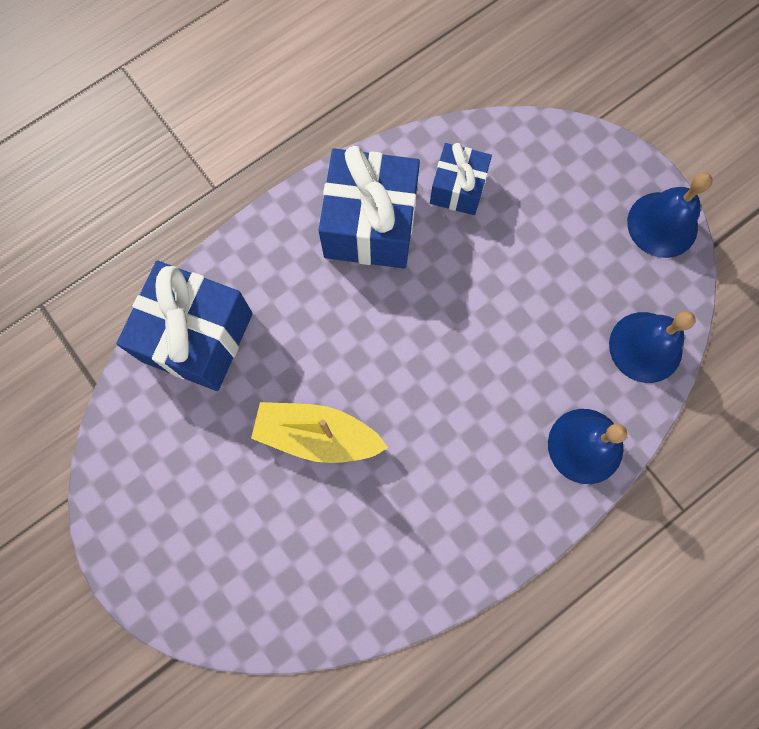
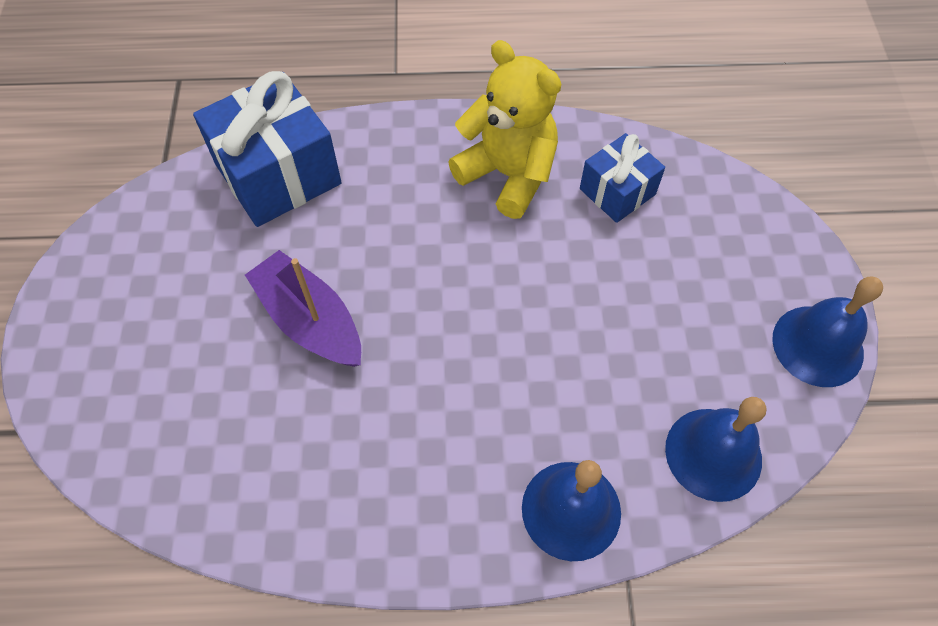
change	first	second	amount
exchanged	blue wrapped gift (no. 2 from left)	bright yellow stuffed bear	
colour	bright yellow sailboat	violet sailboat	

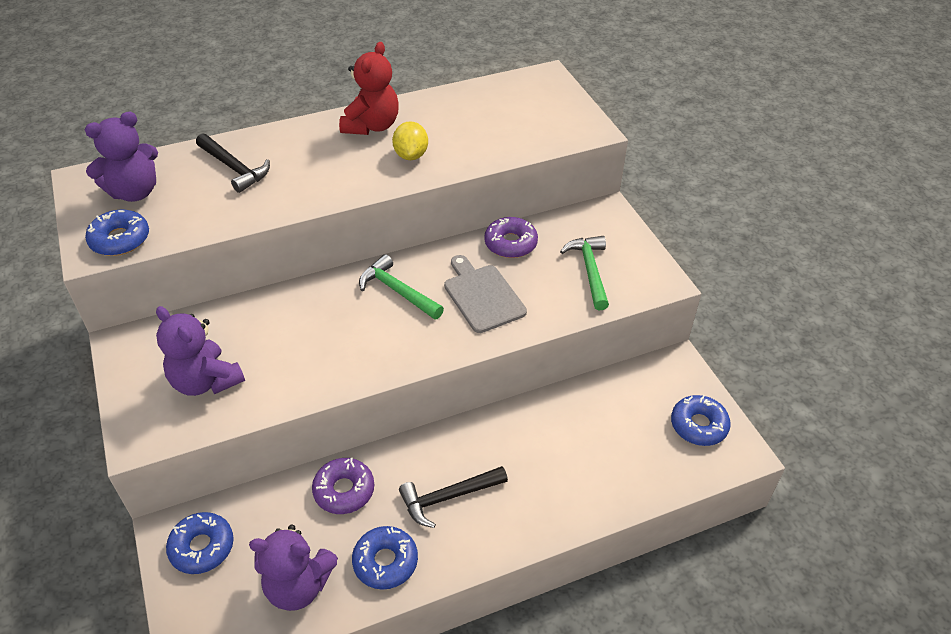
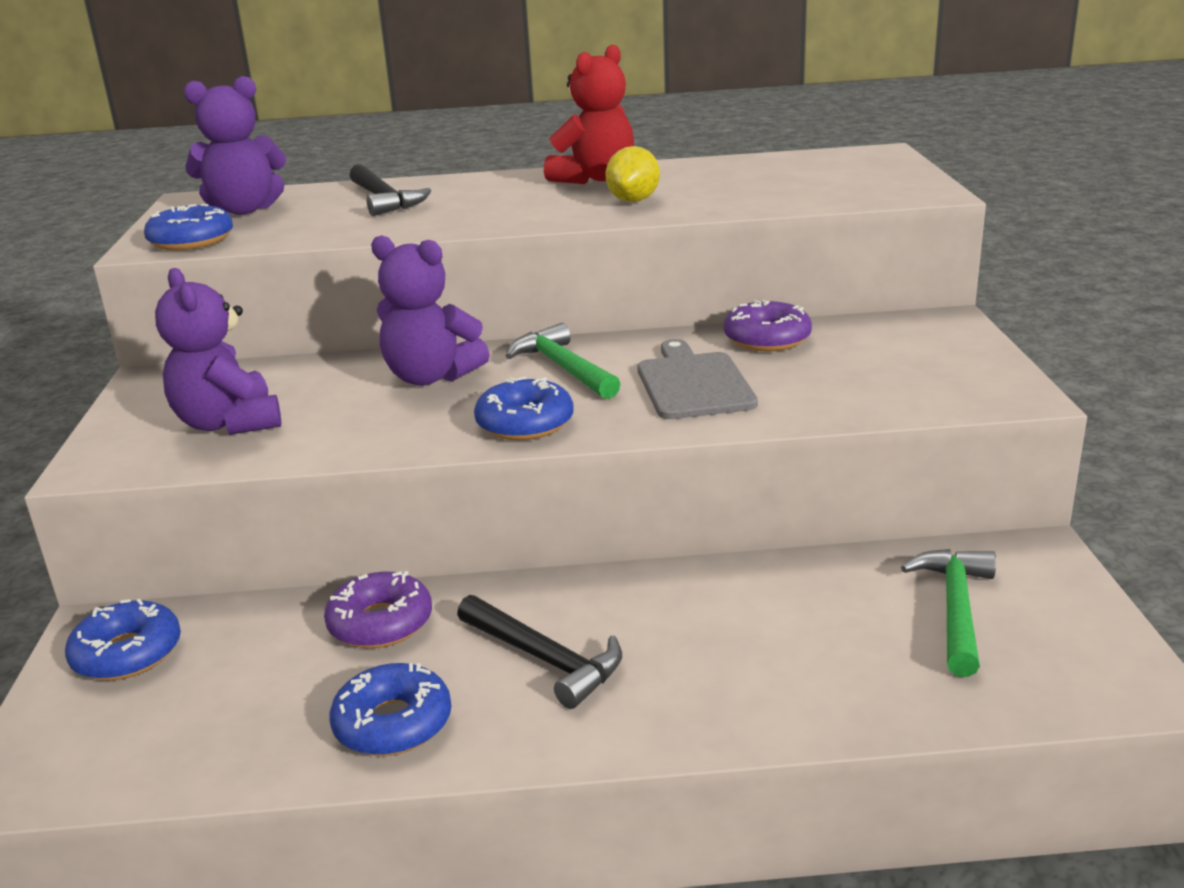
change	first	second	amount
relocated	violet stuffed bear (no. 3 from left)		
relocated	green claw hammer (no. 2 from left)		
relocated	blue doughnut (no. 4 from left)		
spun	black claw hammer (no. 2 from left)		135 degrees counterclockwise

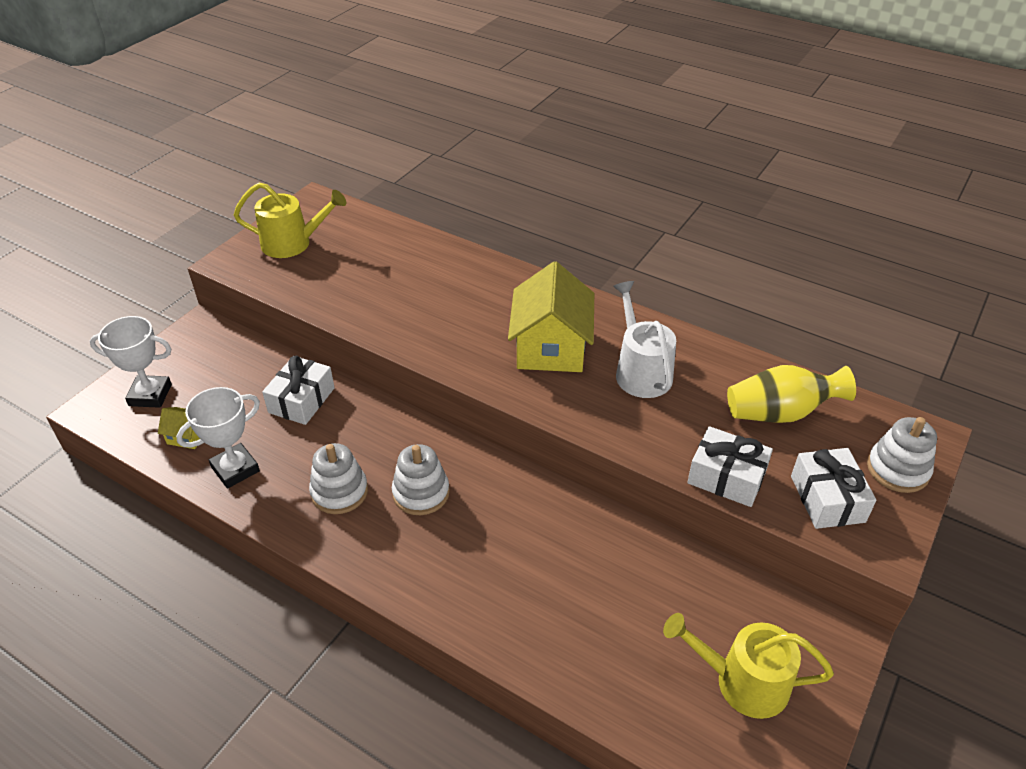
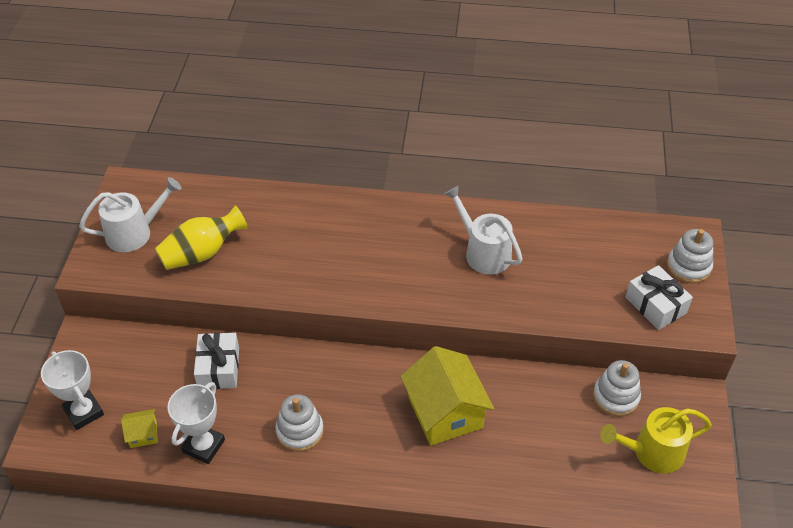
change	first	second	amount
missing	white wrapped gift (no. 2 from left)		
relocated	white stacking rings (no. 2 from left)		
relocated	bright yellow toy house (no. 2 from left)		
relocated	bright yellow tall vase		
colour	bright yellow watering pot (no. 1 from left)	white watering pot (no. 1 from left)	
spun	white trophy (no. 1 from left)		75 degrees clockwise

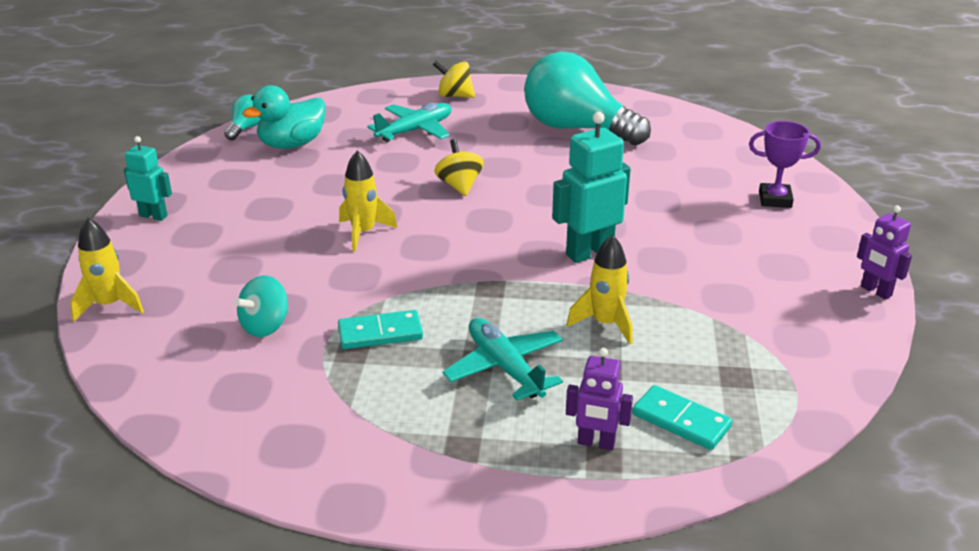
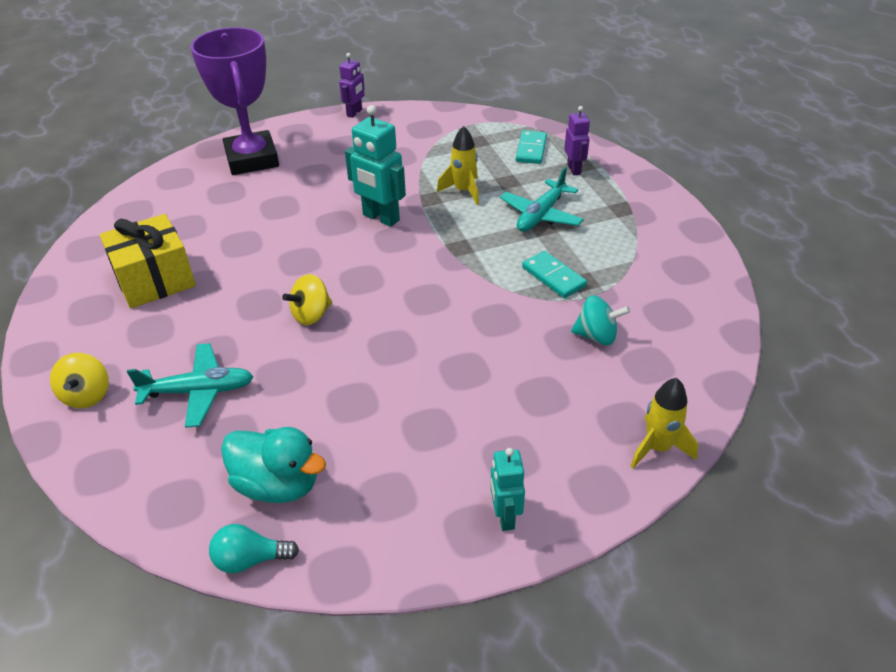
change	first	second	amount
missing	bright yellow toy rocket (no. 2 from left)		
exchanged	teal lightbulb (no. 2 from left)	bright yellow wrapped gift	
spun	teal plane (no. 1 from left)		150 degrees clockwise
size	violet trophy		x2.01

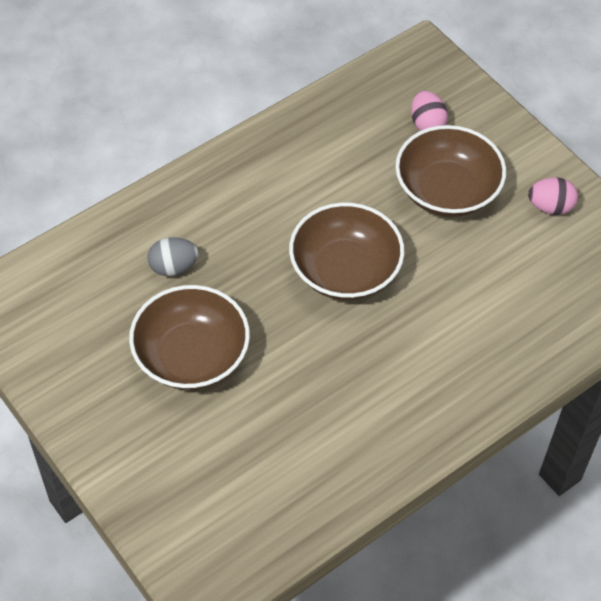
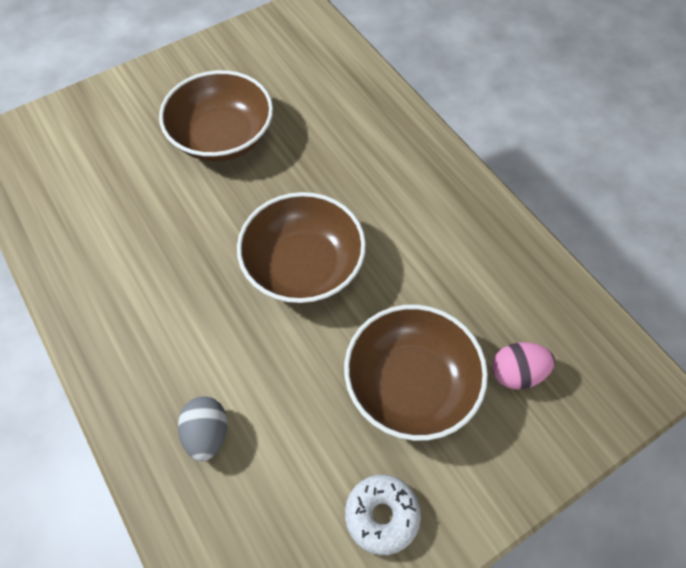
change	first	second	amount
relocated	gray egg		
exchanged	rosy egg (no. 2 from left)	white doughnut	

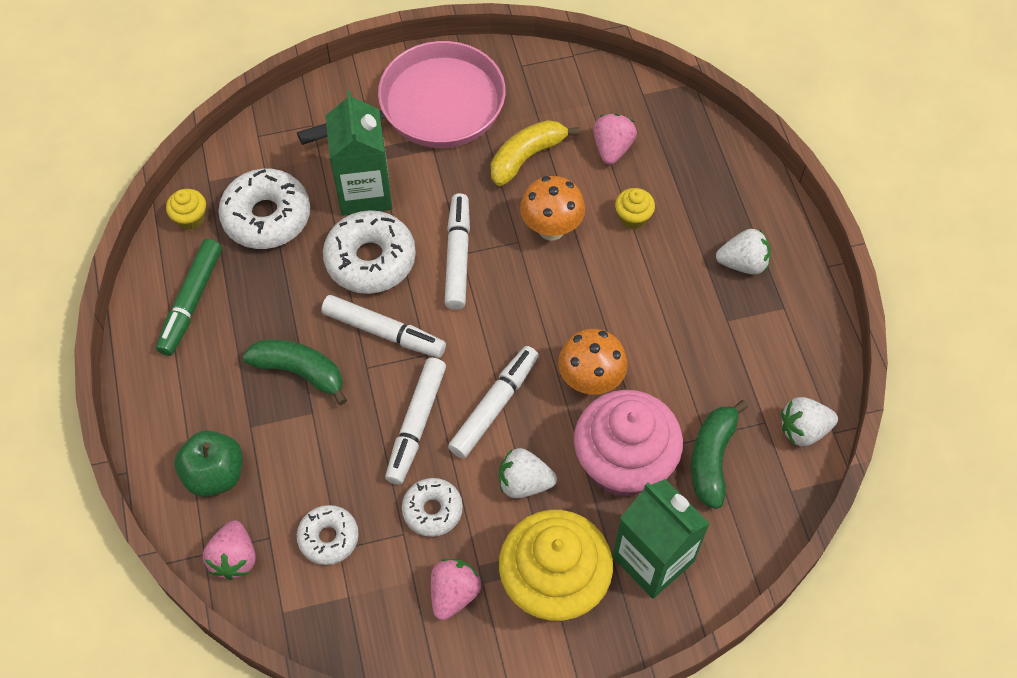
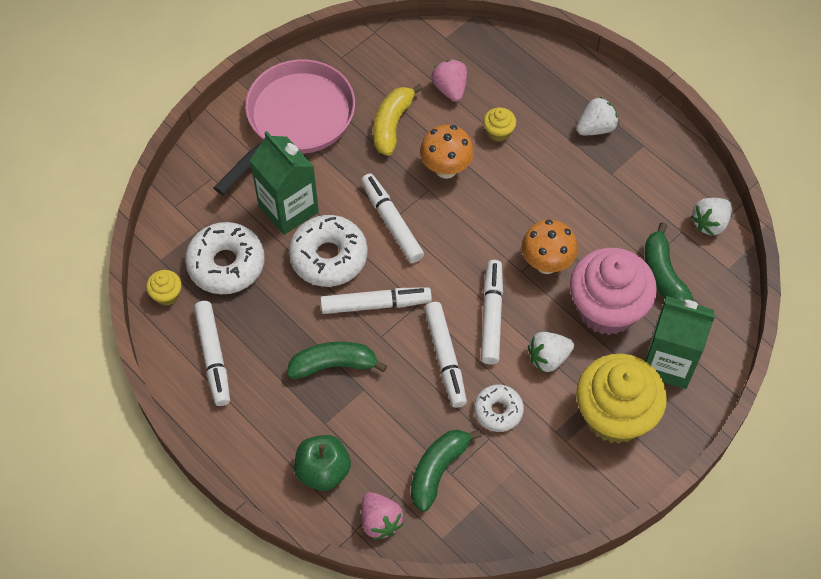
change	first	second	amount
missing	rosy berry (no. 2 from left)		
exchanged	white doughnut (no. 2 from left)	green banana fruit (no. 2 from left)	
colour	green marker pen	white marker pen (no. 1 from left)	

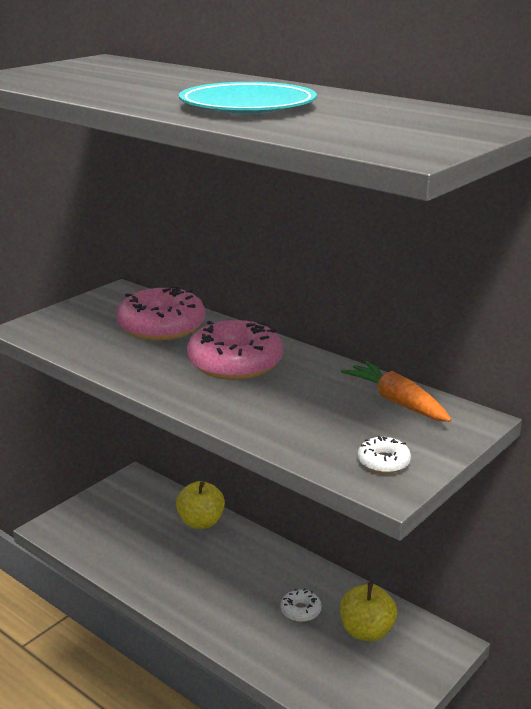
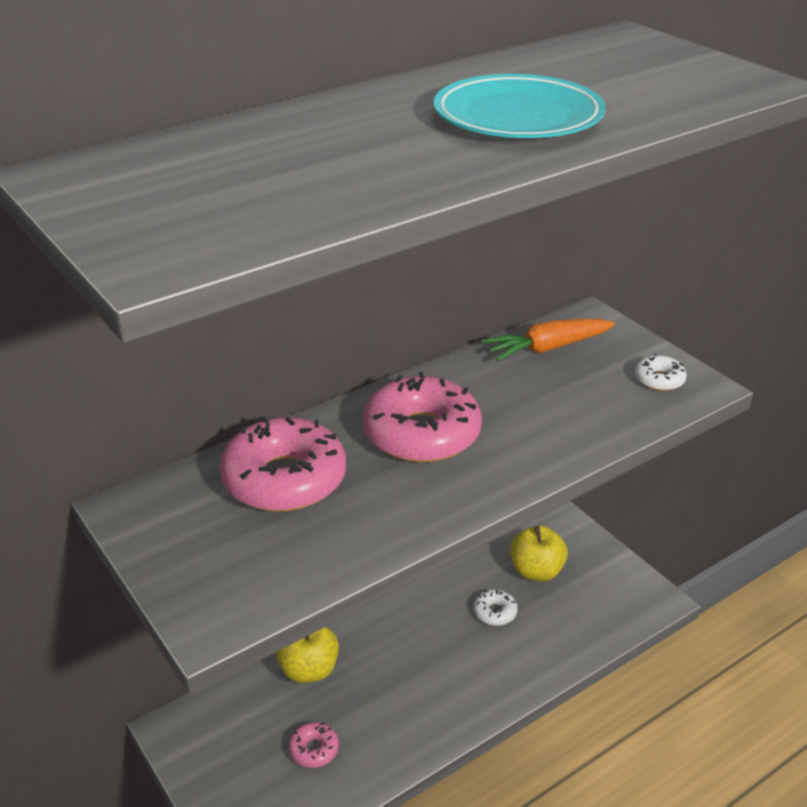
change	first	second	amount
appeared		rosy doughnut (no. 2 from left)	

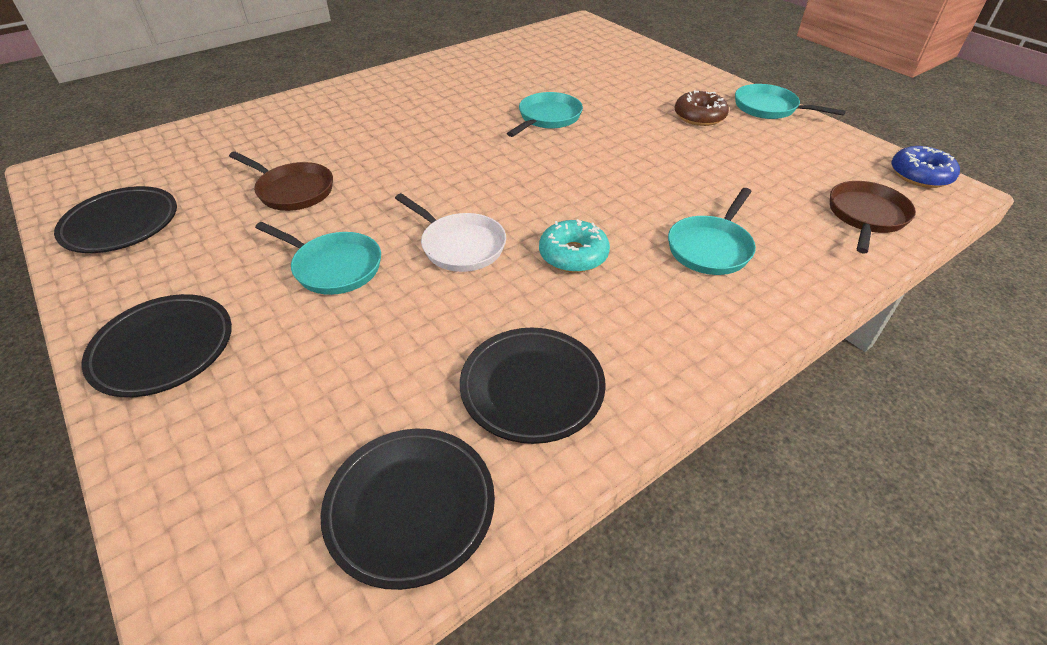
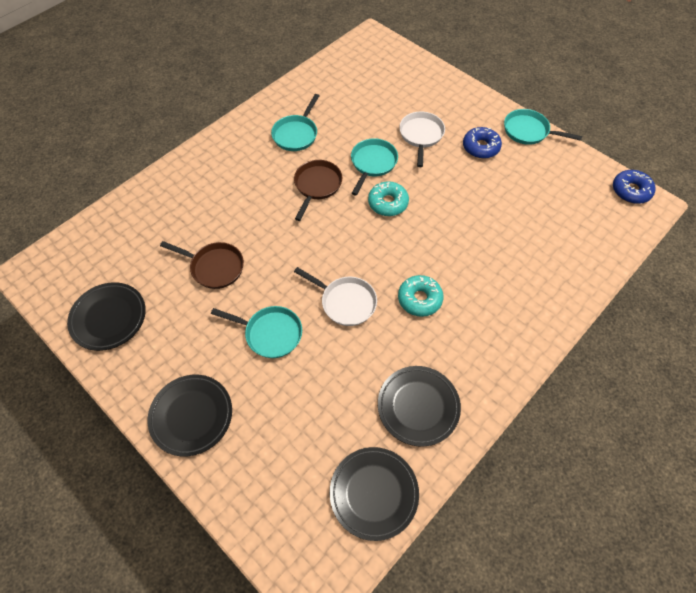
change	first	second	amount
appeared		teal doughnut (no. 1 from left)	
appeared		white pan (no. 2 from left)	
relocated	teal pan (no. 3 from left in the first image)	teal pan (no. 2 from left)	
relocated	dark brown pan (no. 2 from left)		
colour	dark brown doughnut	blue doughnut (no. 1 from left)	

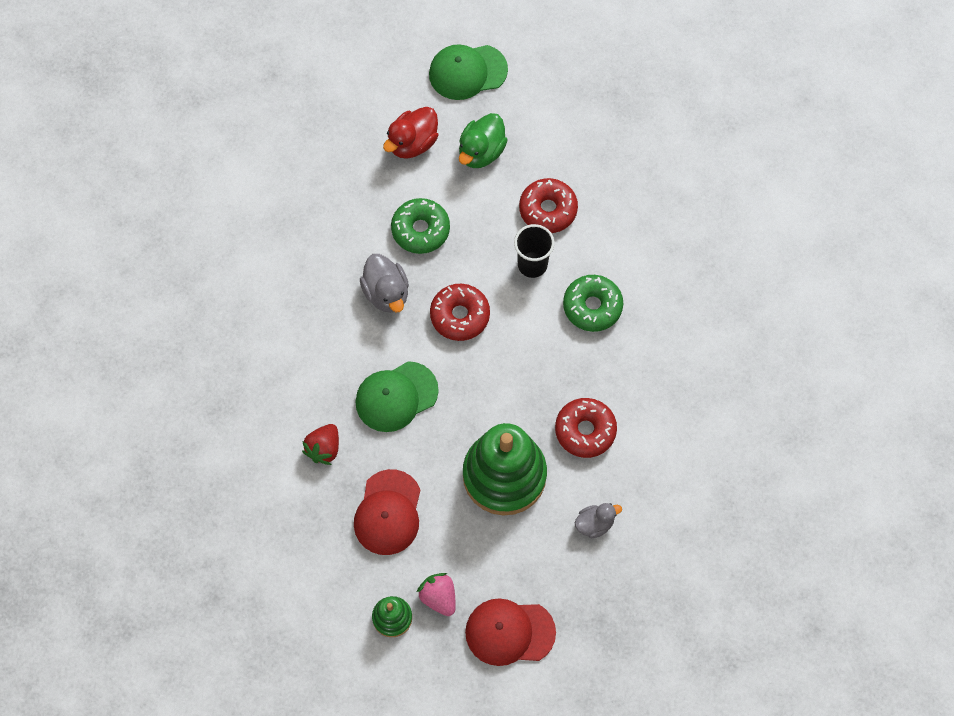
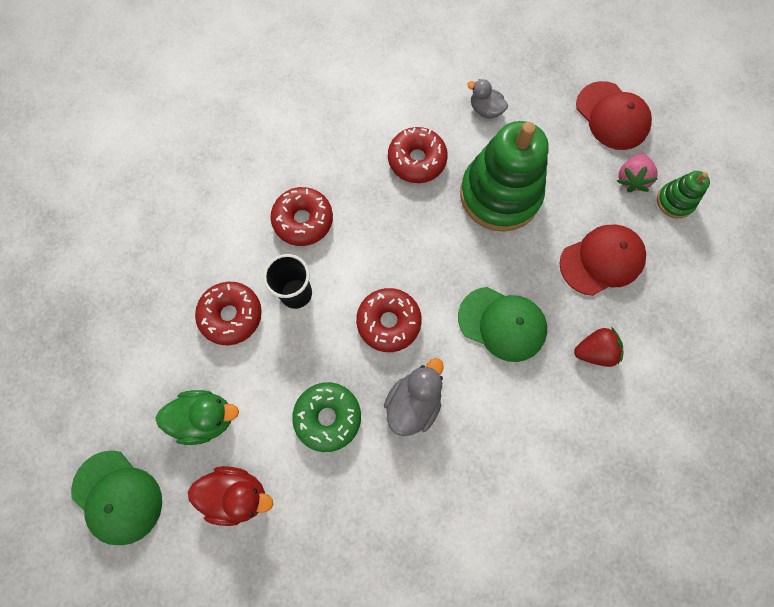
change	first	second	amount
colour	green doughnut (no. 2 from left)	scarlet doughnut (no. 2 from left)	

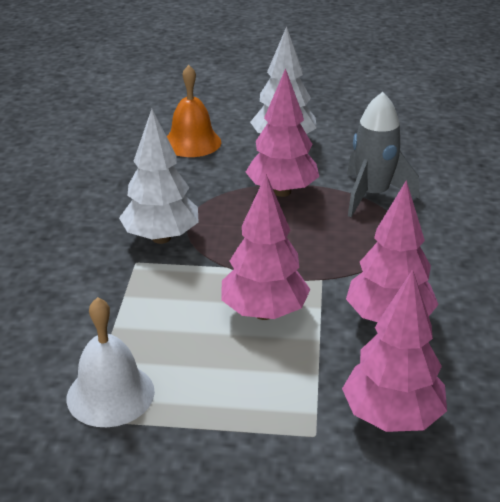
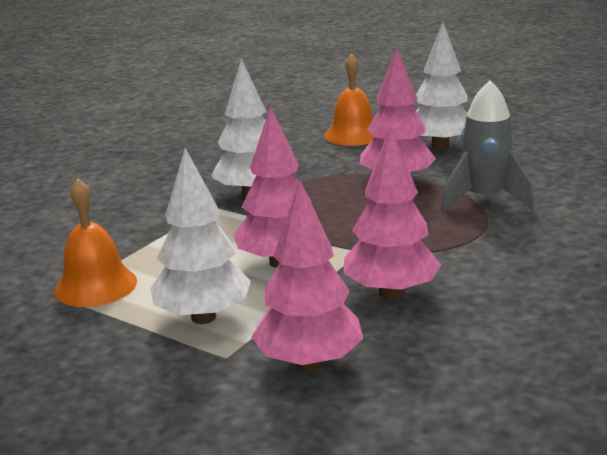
change	first	second	amount
appeared		white tree (no. 1 from left)	
colour	white bell	bright orange bell (no. 1 from left)	

